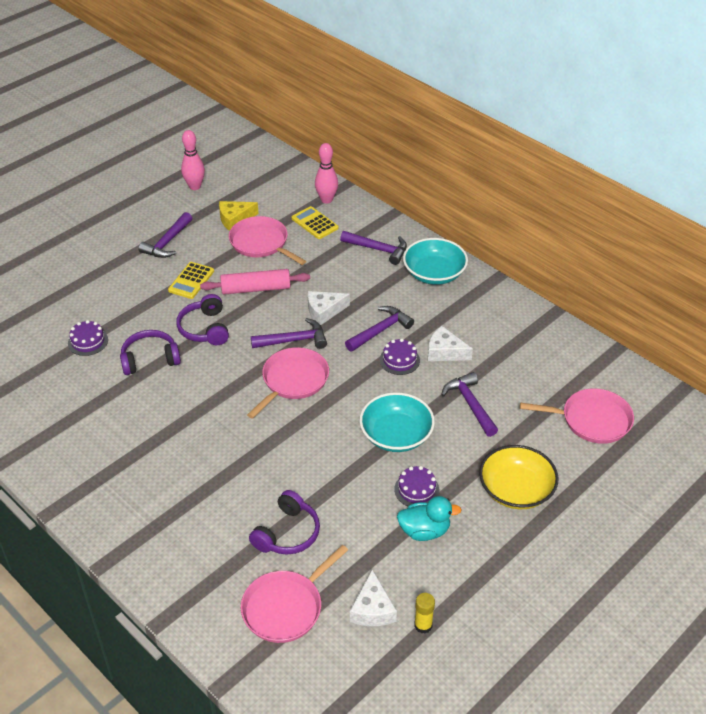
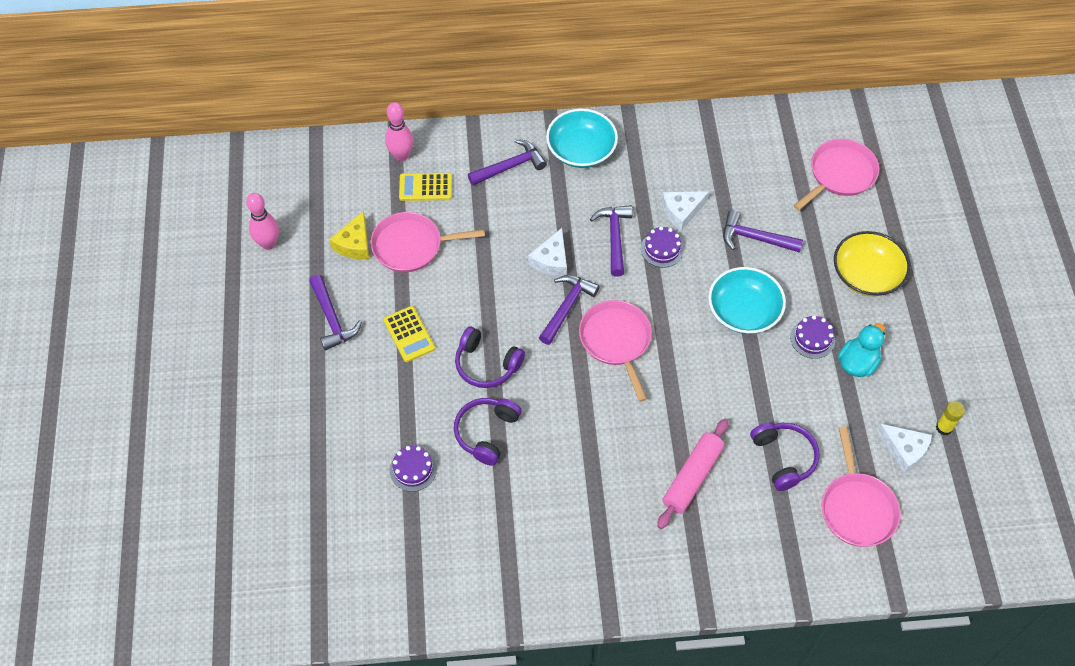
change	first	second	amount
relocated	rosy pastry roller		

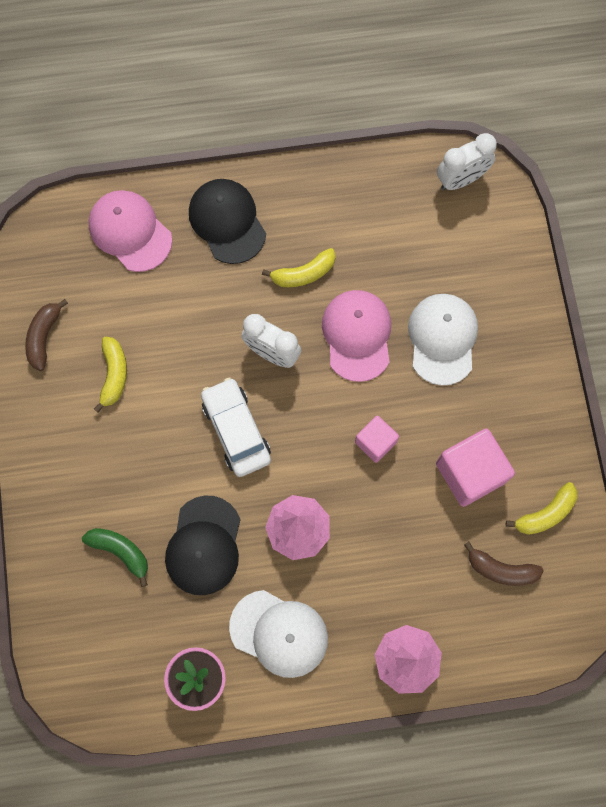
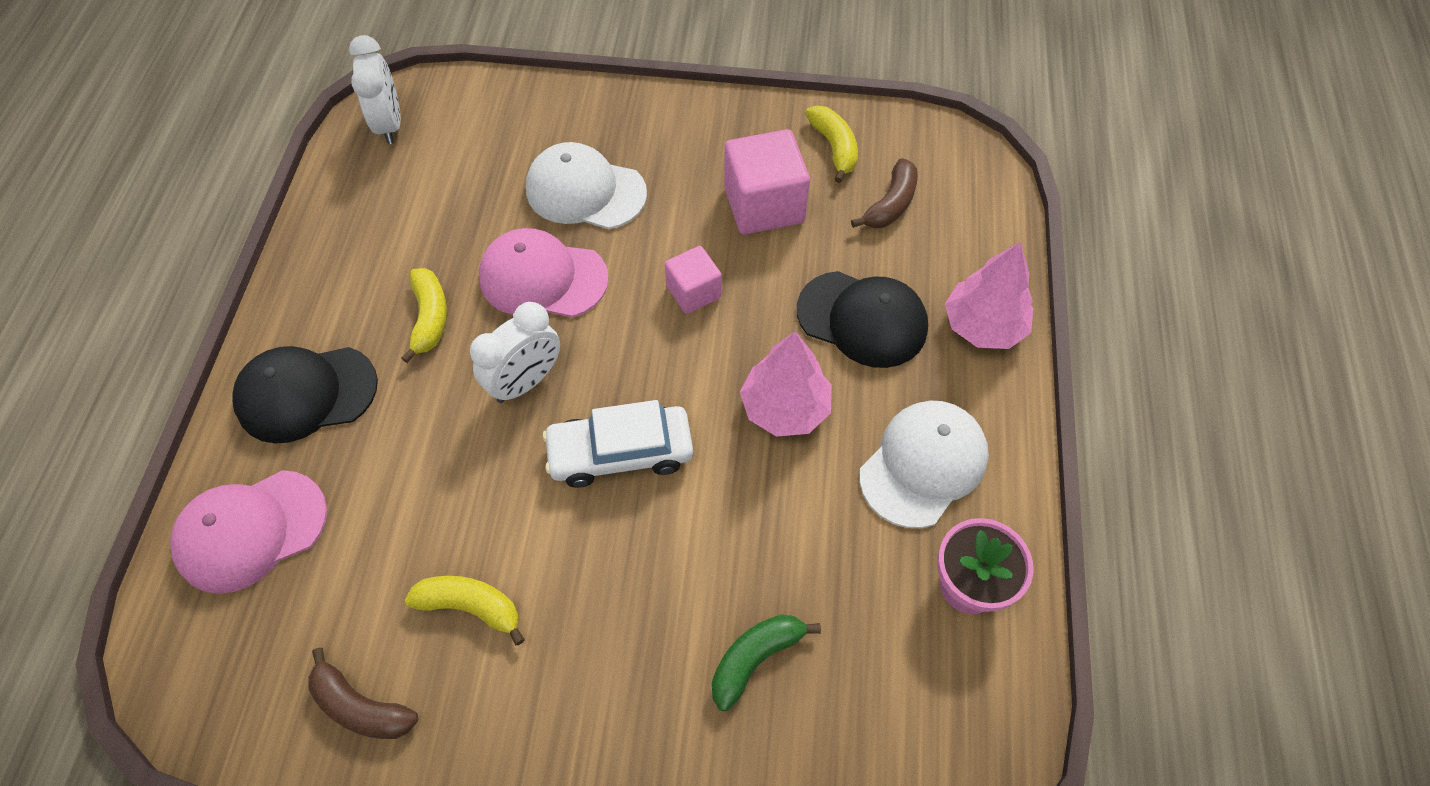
change	first	second	amount
relocated	black baseball cap (no. 1 from left in the first image)	black baseball cap (no. 2 from left)	

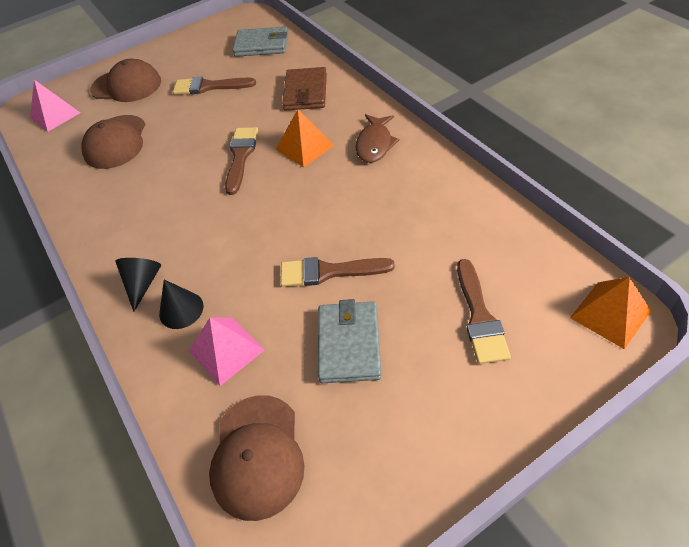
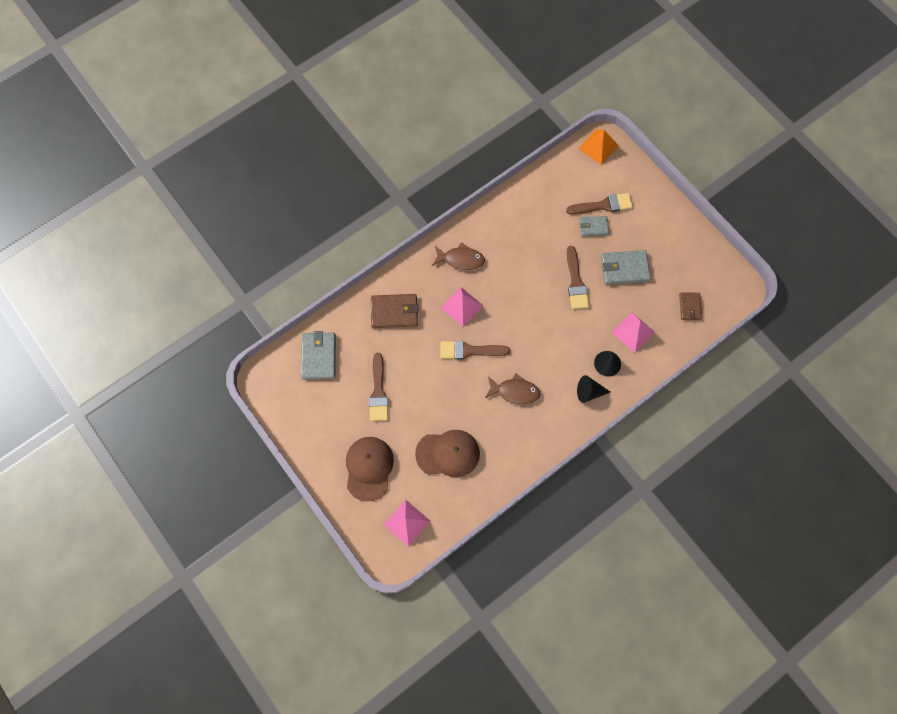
change	first	second	amount
appeared		dark brown fish (no. 2 from left)	
appeared		gray card wallet (no. 2 from left)	
exchanged	dark brown baseball cap (no. 3 from left)	dark brown card wallet (no. 2 from left)	
colour	bright orange solid pyramid (no. 1 from left)	rosy solid pyramid (no. 2 from left)	

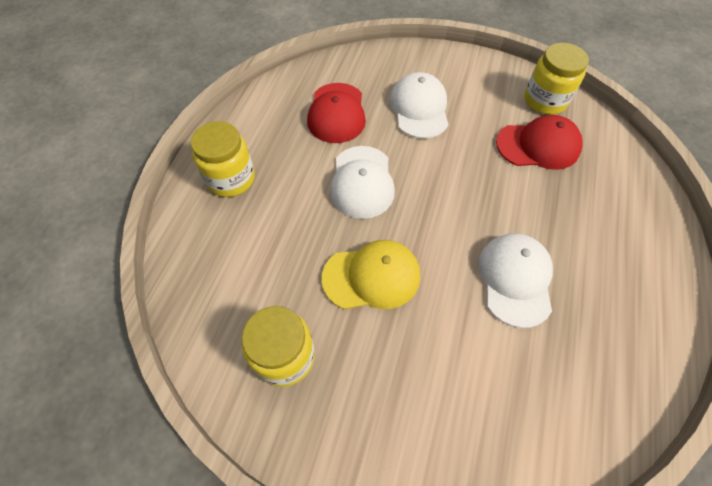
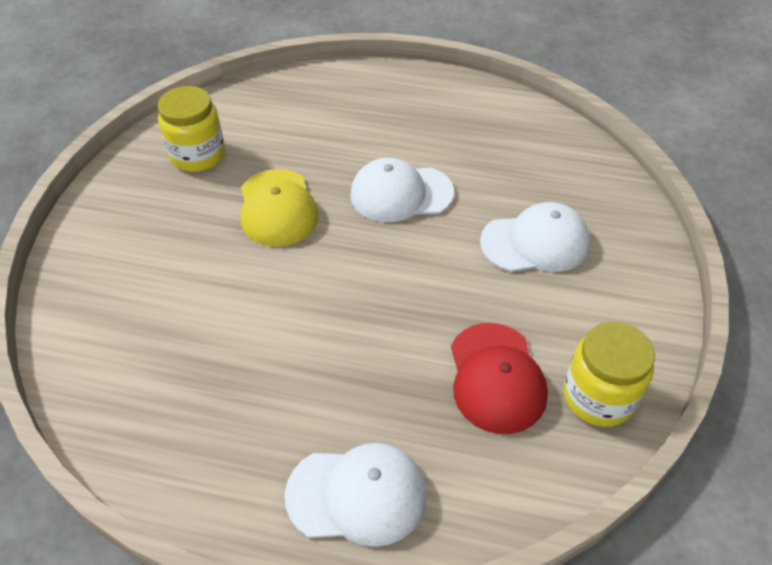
change	first	second	amount
missing	bright yellow jar (no. 1 from left)		
missing	scarlet baseball cap (no. 1 from left)		
relocated	white baseball cap (no. 3 from left in the first image)	white baseball cap (no. 1 from left)	

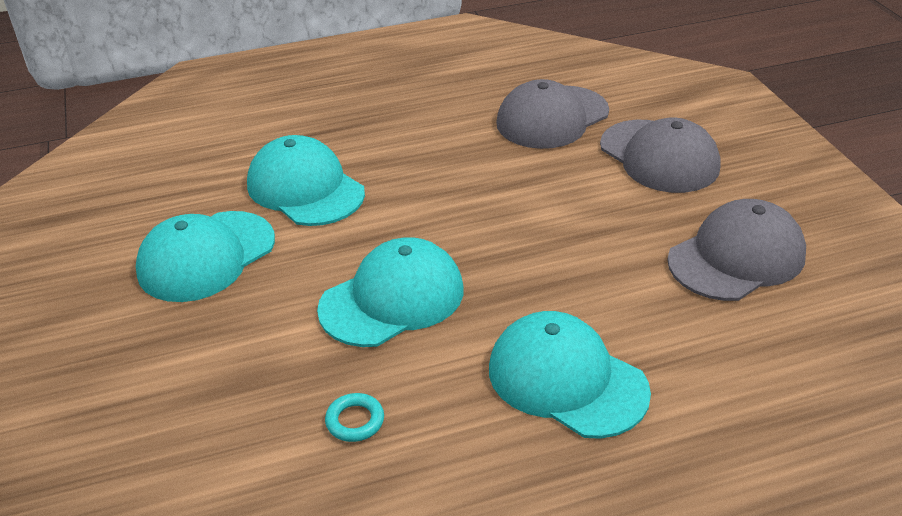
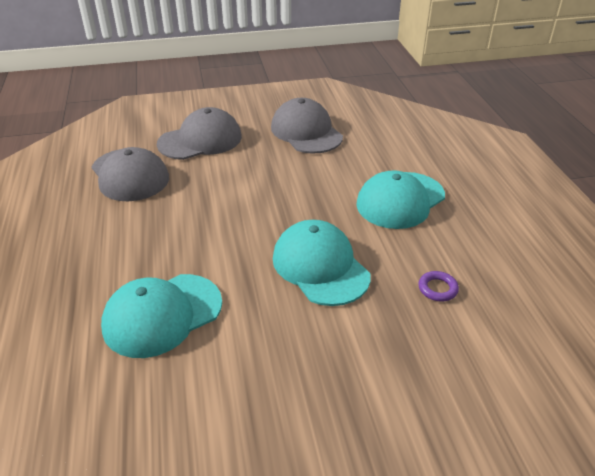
change	first	second	amount
missing	teal baseball cap (no. 1 from left)		
colour	teal hoop	violet hoop	

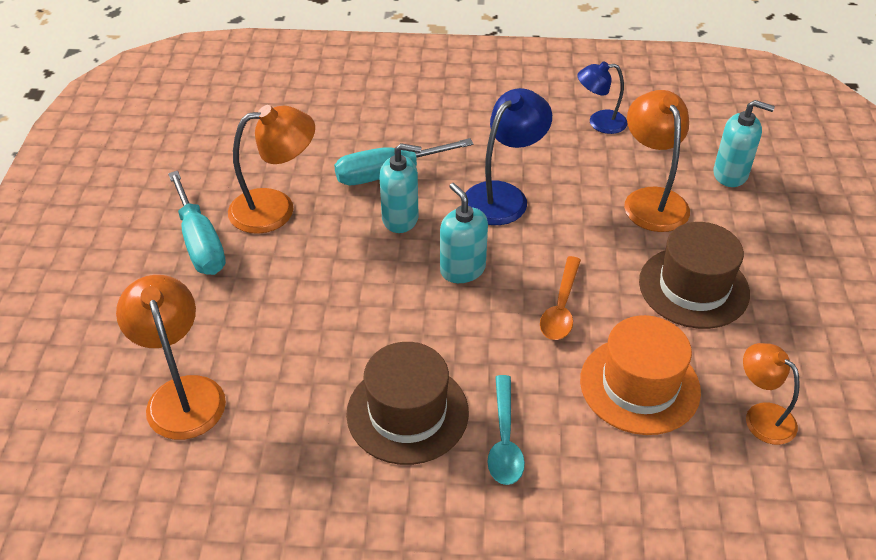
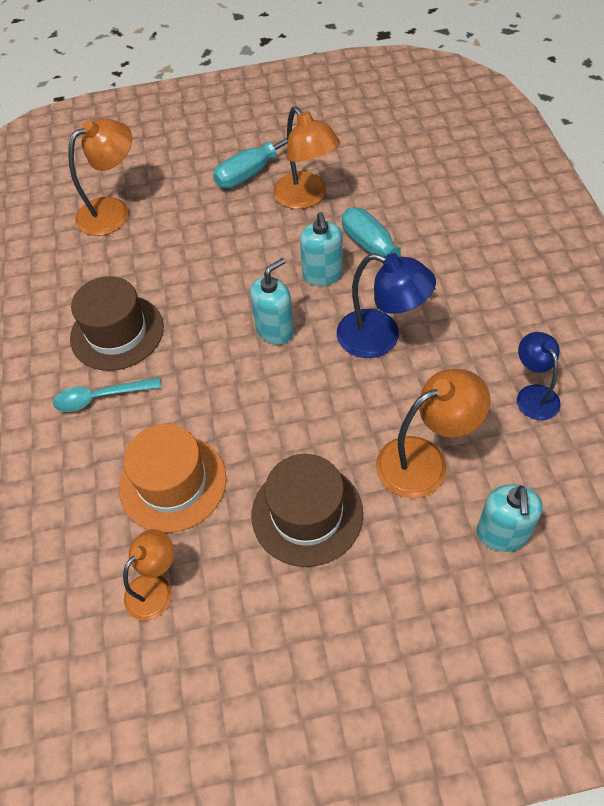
change	first	second	amount
missing	bright orange spoon		

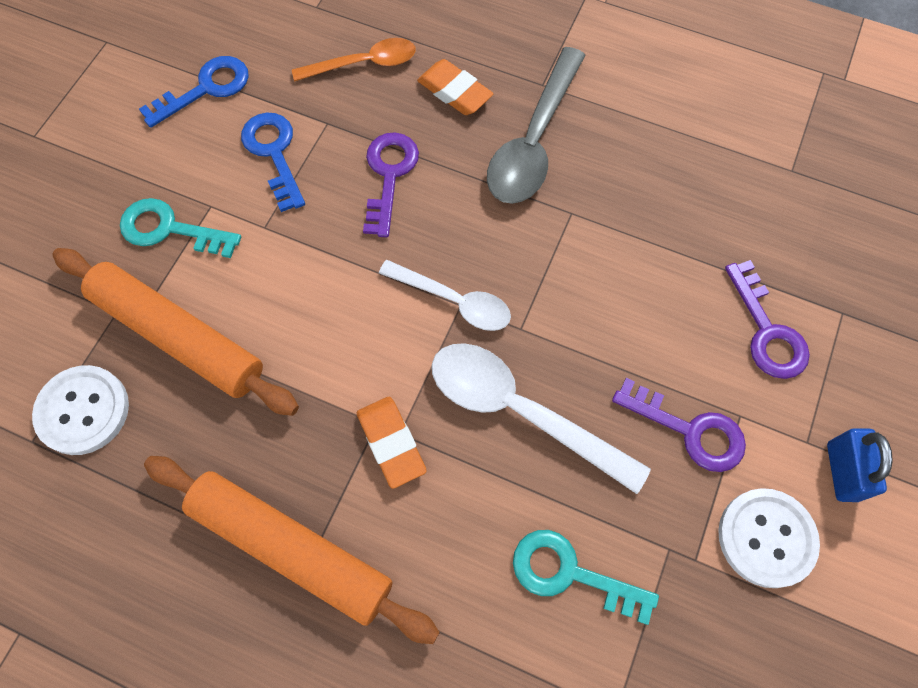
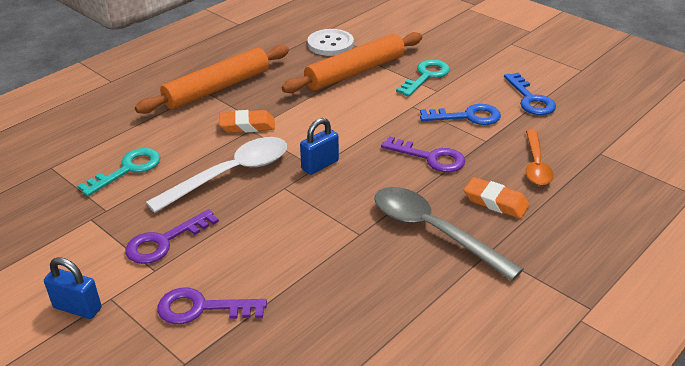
change	first	second	amount
missing	white shirt button (no. 2 from left)		
exchanged	white spoon (no. 1 from left)	blue padlock (no. 2 from left)	
spun	bright orange pencil eraser (no. 2 from left)		60 degrees clockwise

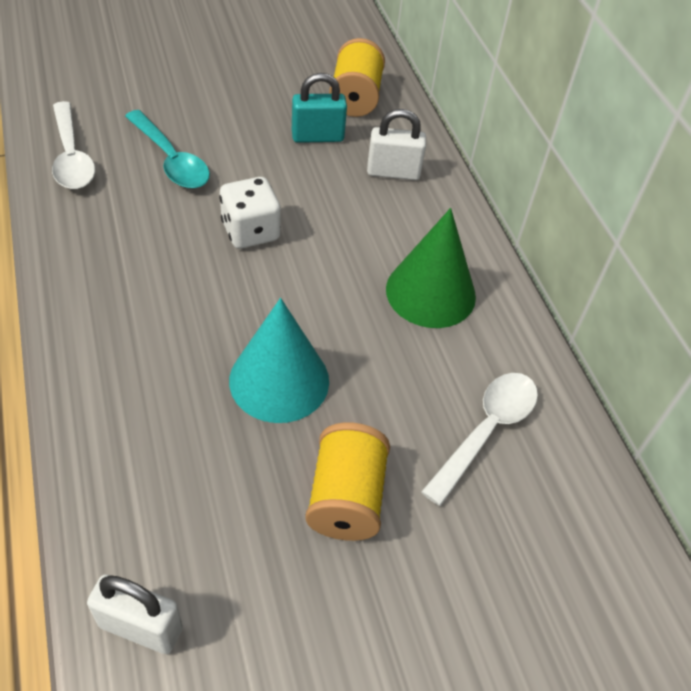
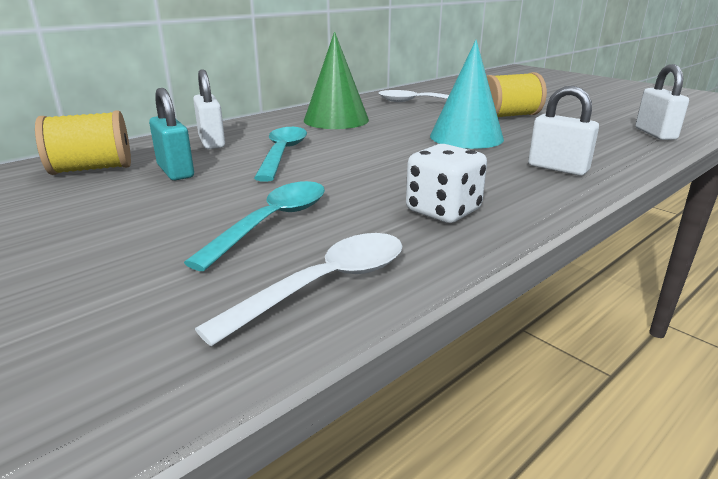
change	first	second	amount
appeared		teal spoon (no. 2 from left)	
appeared		white padlock (no. 2 from left)	
relocated	white die		

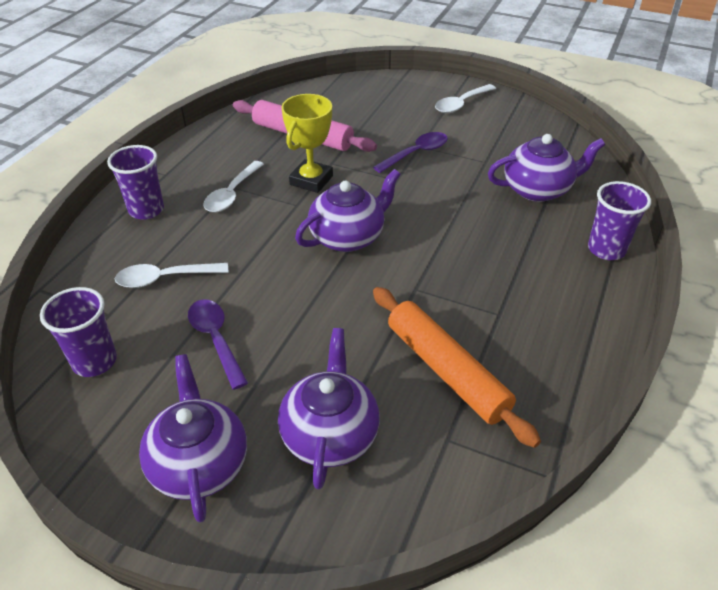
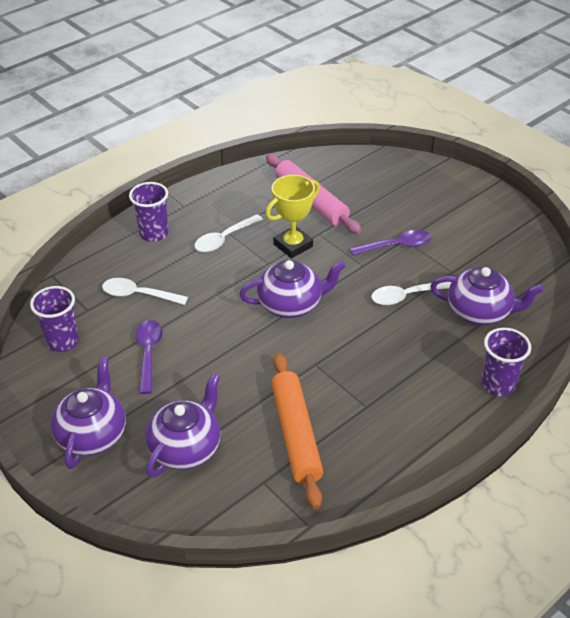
change	first	second	amount
relocated	white spoon (no. 3 from left)		

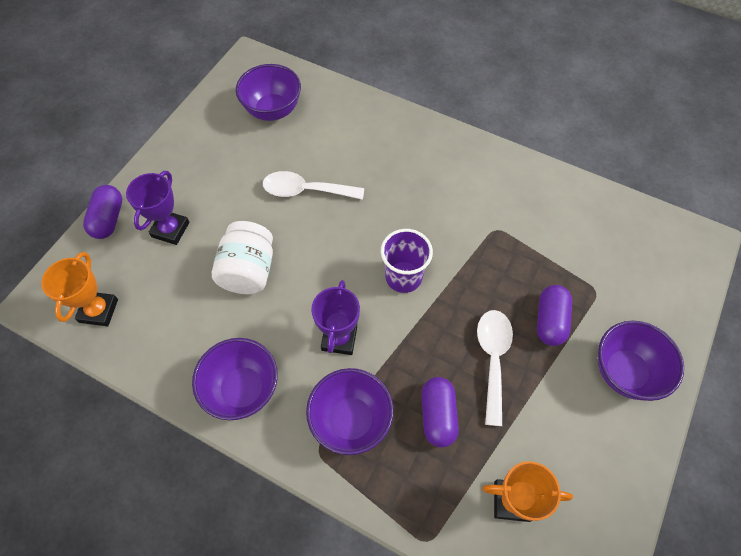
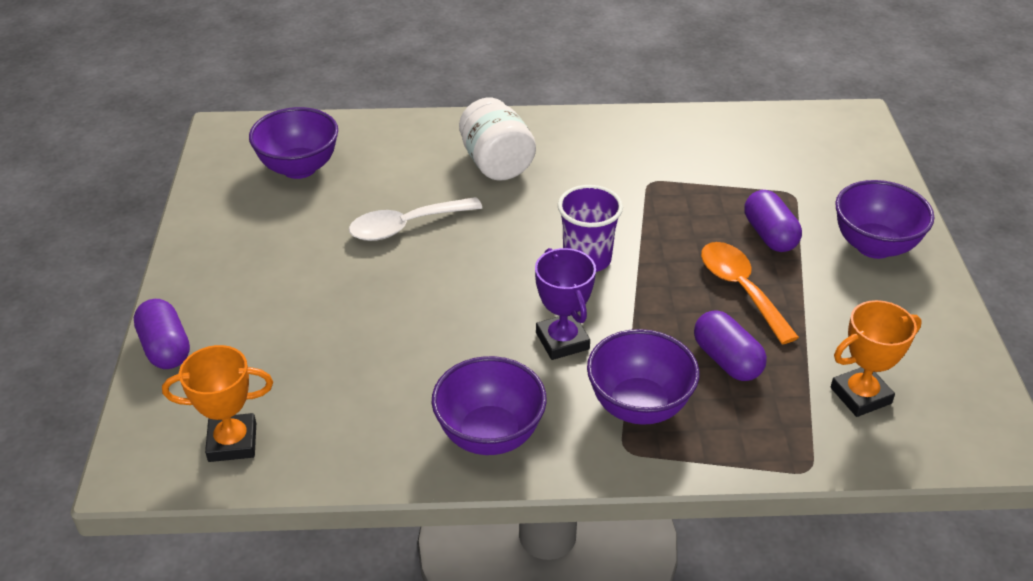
change	first	second	amount
missing	violet trophy (no. 1 from left)		
relocated	white jar		
colour	white spoon (no. 2 from left)	bright orange spoon	
spun	bright orange trophy (no. 1 from left)		75 degrees counterclockwise

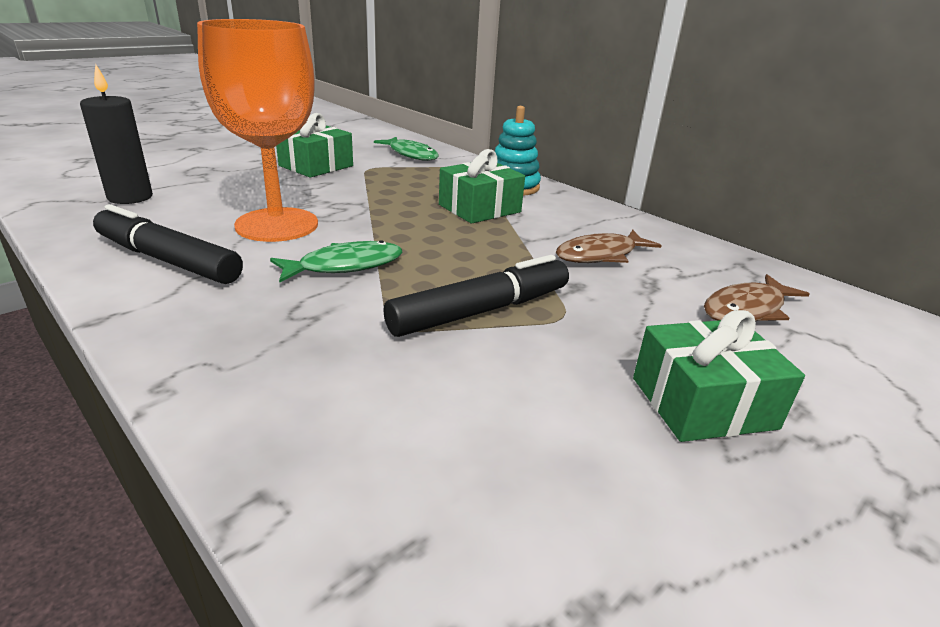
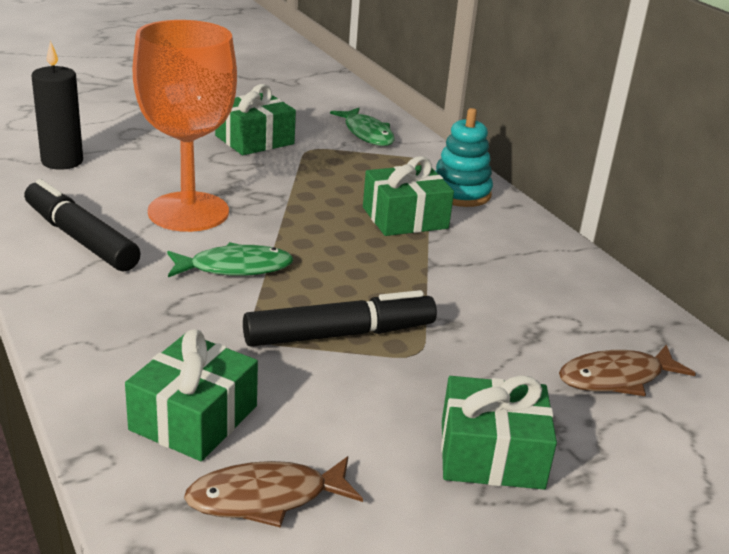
change	first	second	amount
appeared		green wrapped gift (no. 1 from left)	
relocated	dark brown fish (no. 1 from left)		

